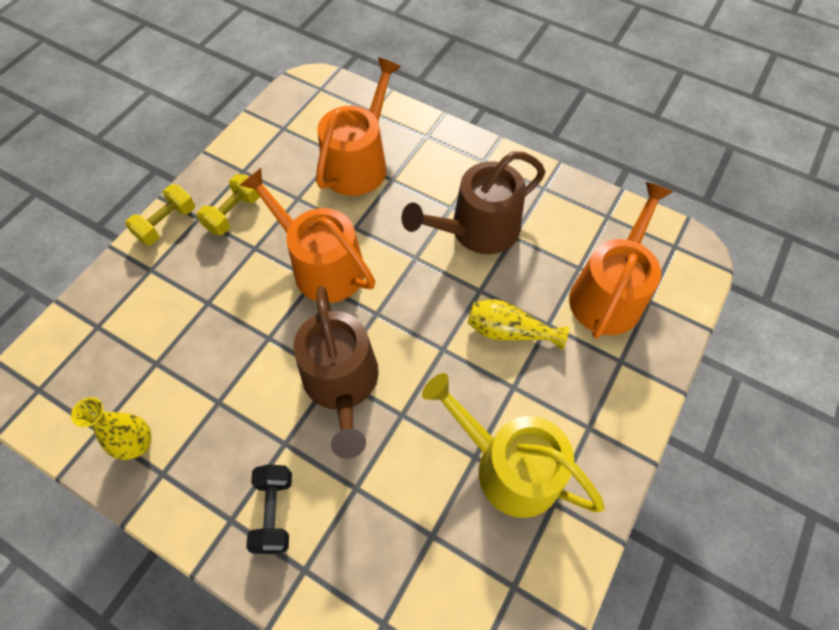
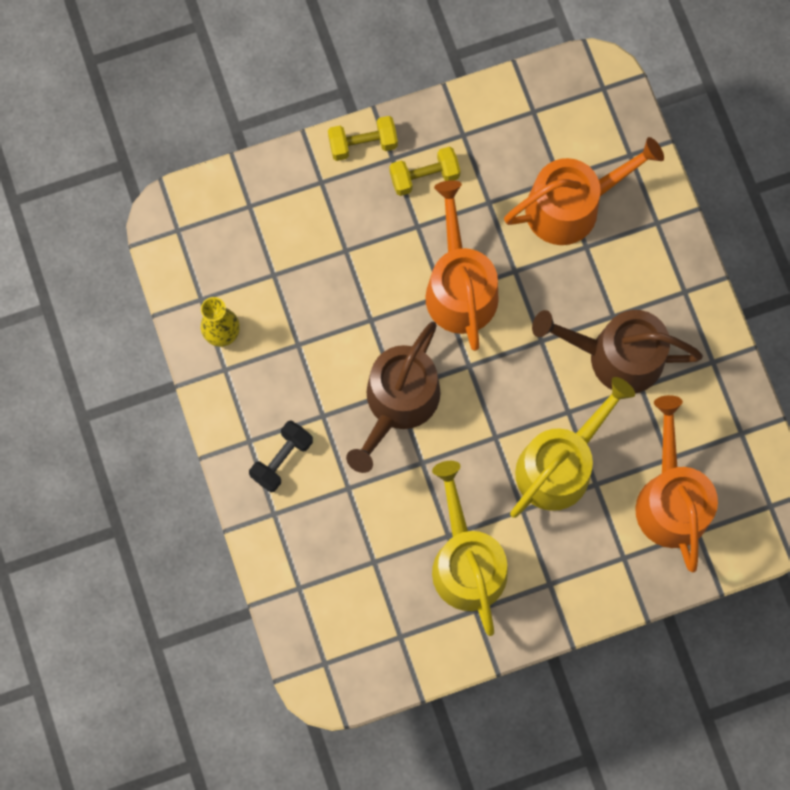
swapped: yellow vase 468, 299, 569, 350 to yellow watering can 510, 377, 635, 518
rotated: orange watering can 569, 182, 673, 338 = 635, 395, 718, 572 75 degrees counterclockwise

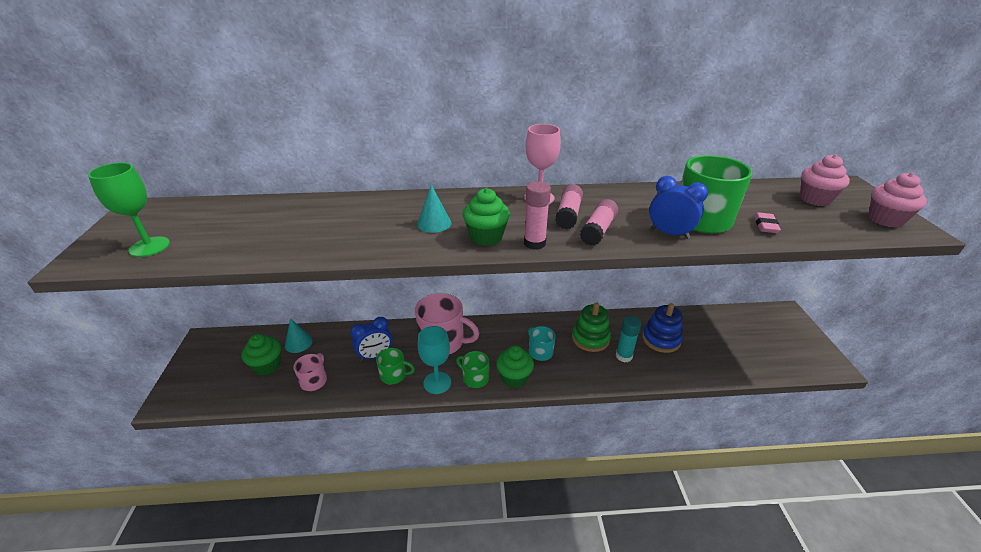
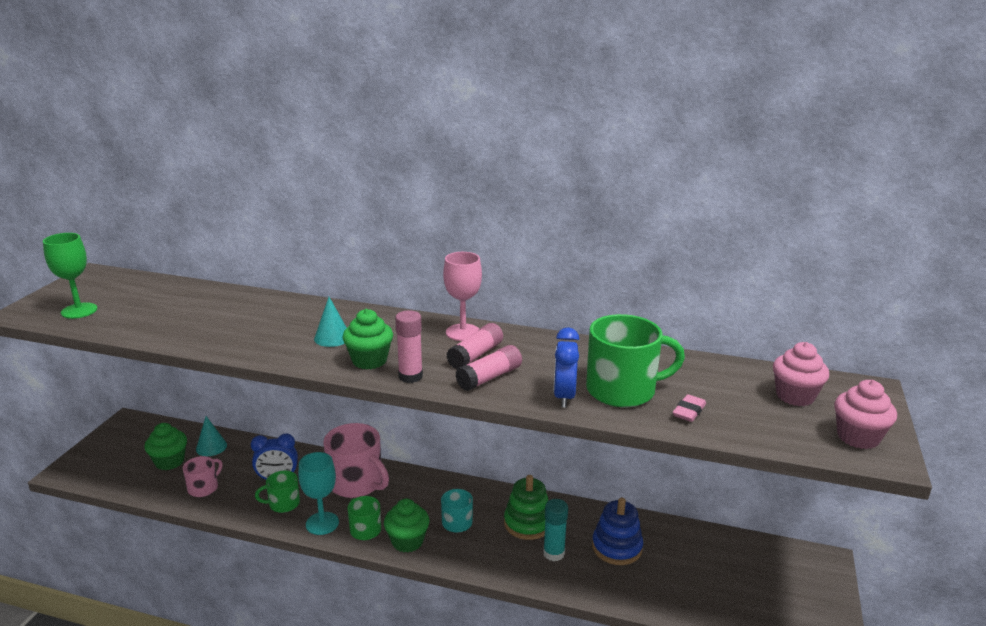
rotated: green mug 376, 348, 415, 385 = 255, 470, 300, 513 135 degrees clockwise; blue clock 649, 176, 708, 239 = 553, 327, 579, 408 135 degrees counterclockwise

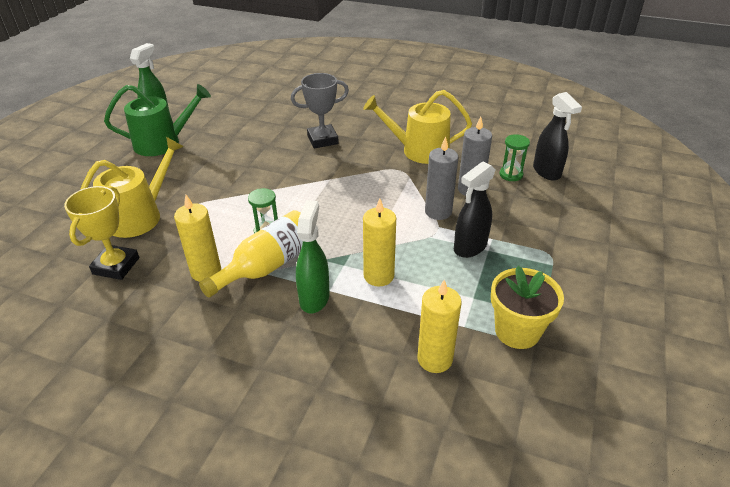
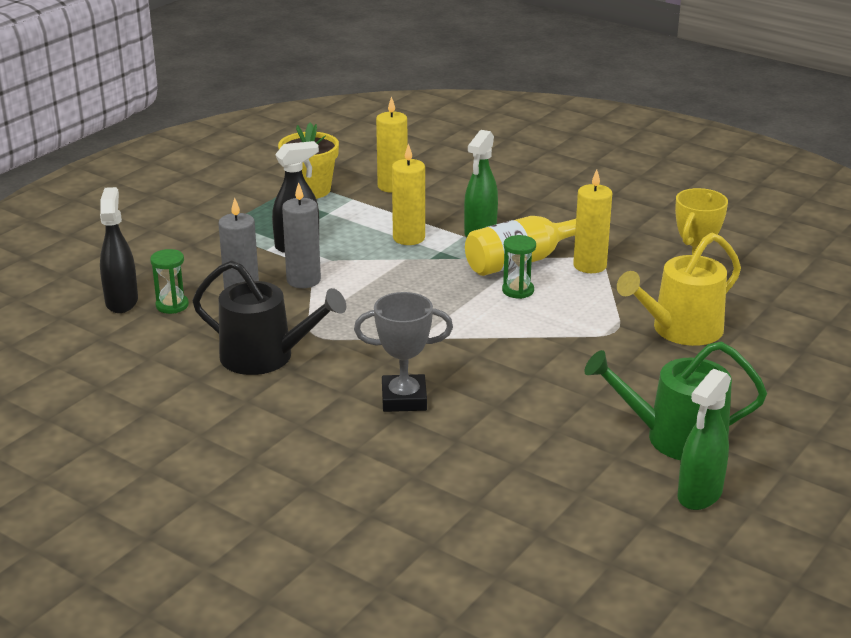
repainted: yellow watering can 363, 90, 472, 164 to black watering can 192, 260, 346, 375

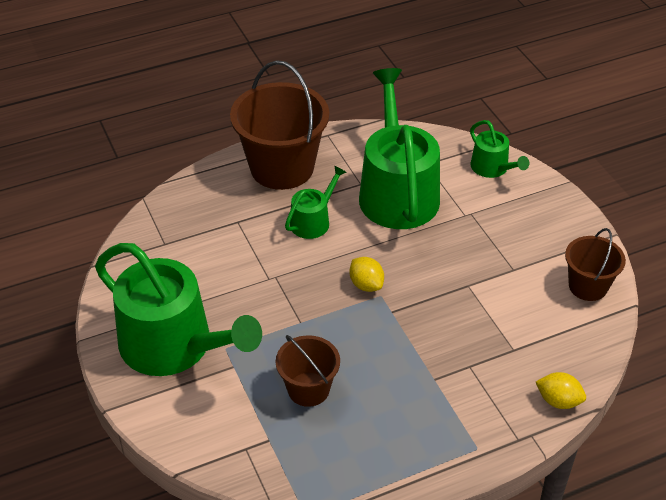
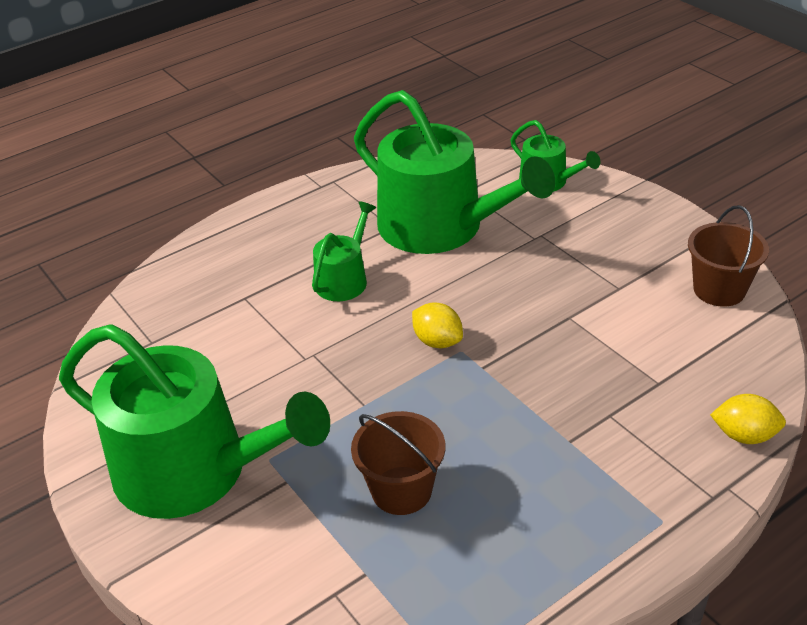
gone: brown bucket 230, 60, 329, 190
rotated: green watering can 359, 68, 440, 229 = 354, 90, 555, 254 150 degrees clockwise

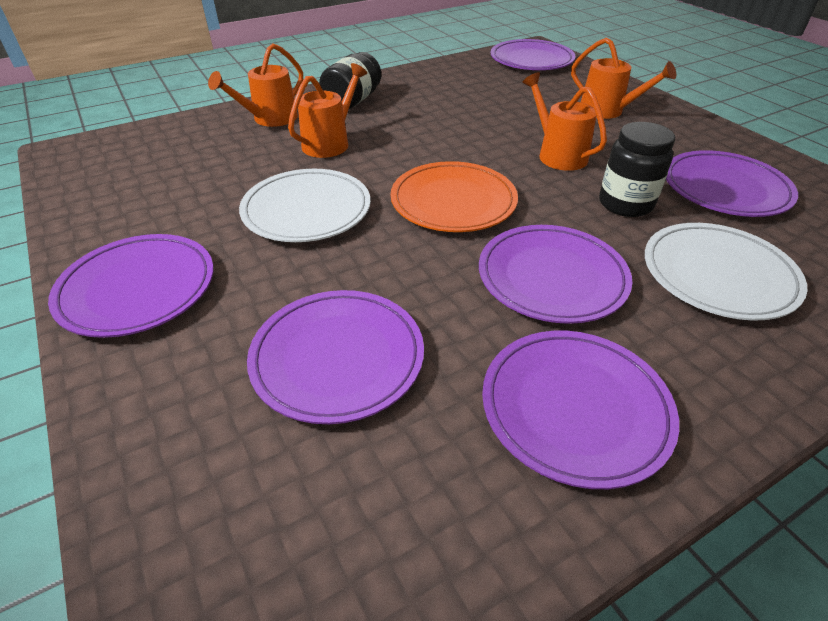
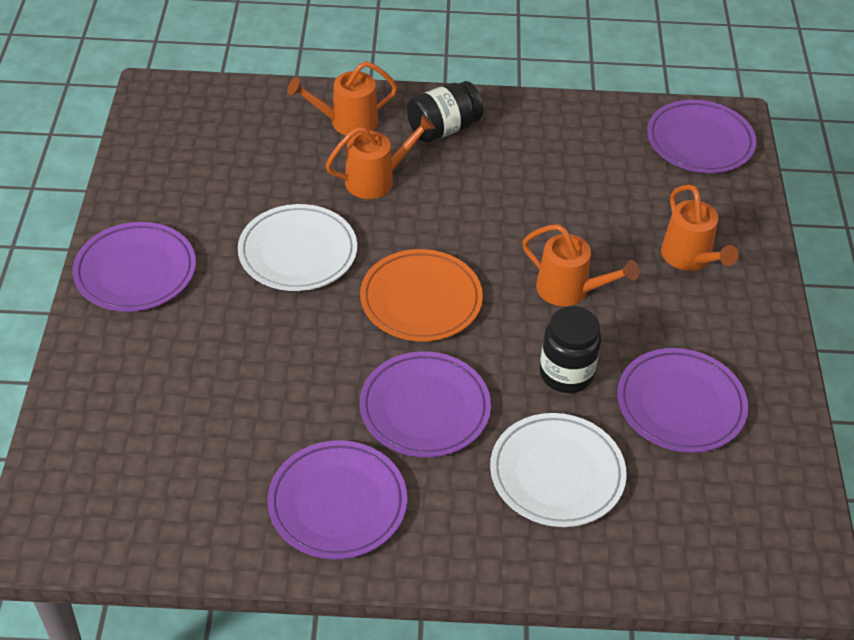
gone: purple plate 247, 290, 424, 424
rotated: orange watering can 522, 72, 607, 171 = 522, 224, 639, 306 120 degrees clockwise

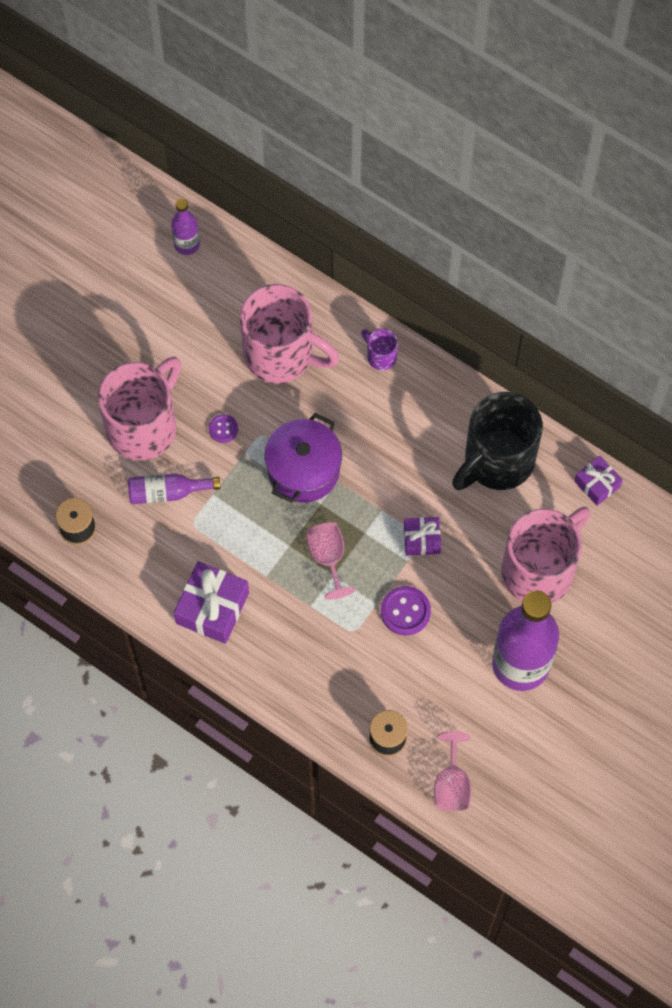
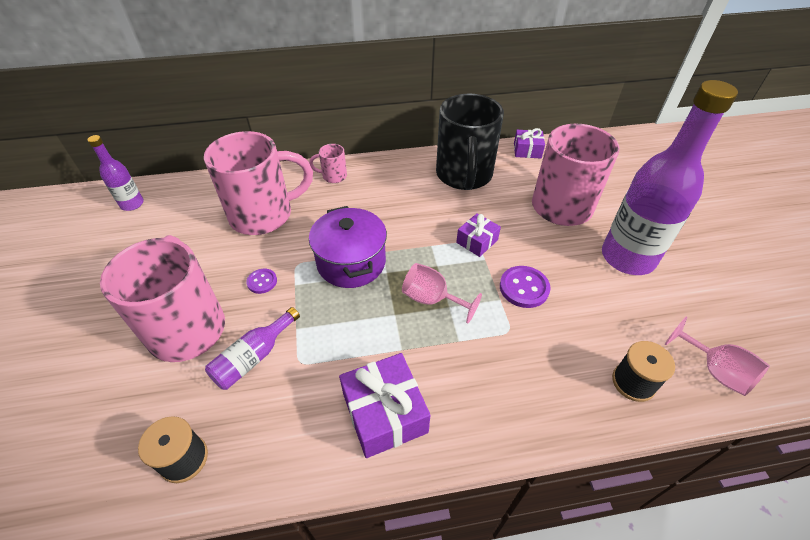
repainted: purple mug 361, 329, 398, 370 to pink mug 309, 144, 347, 183

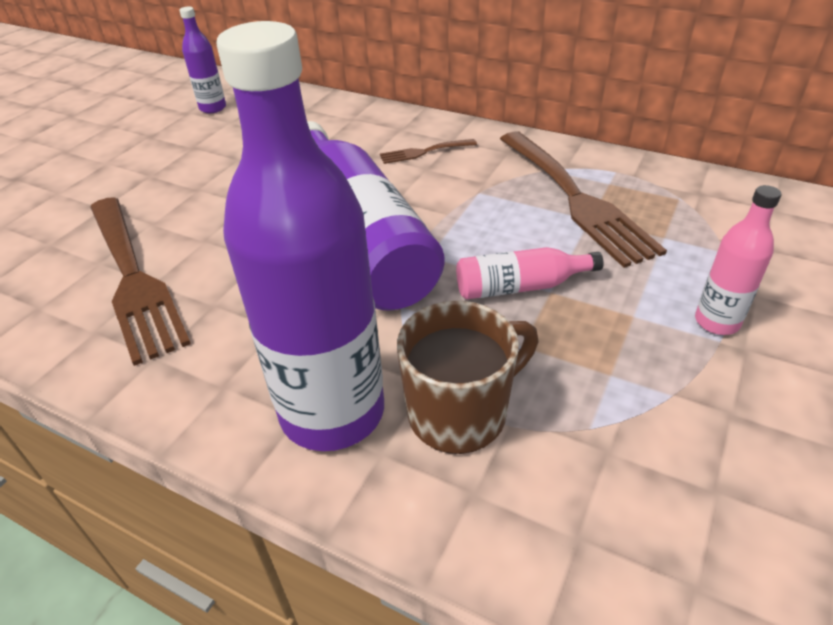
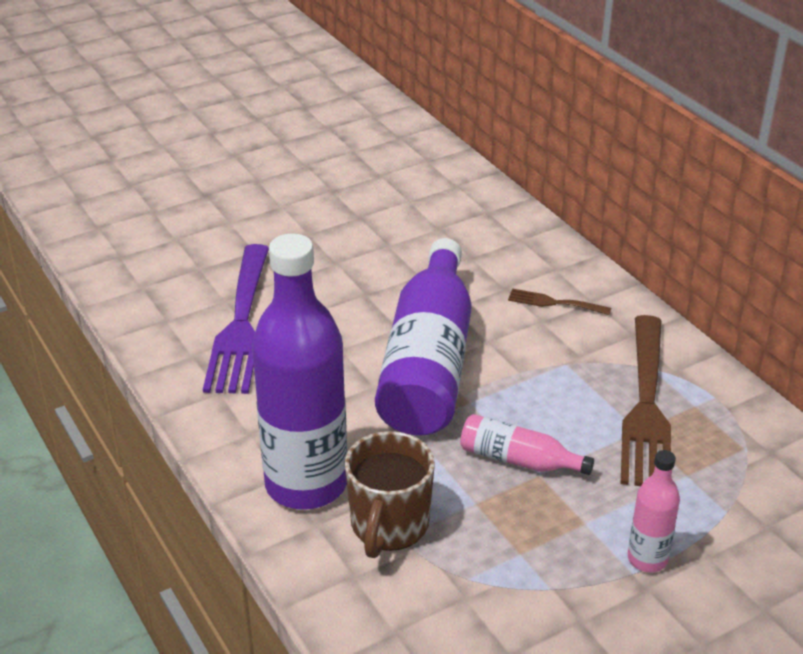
gone: purple bottle 179, 6, 226, 113
repainted: brown fork 90, 197, 191, 366 to purple fork 203, 244, 269, 394
rotated: brown mug 397, 301, 539, 454 = 345, 431, 435, 558 105 degrees clockwise

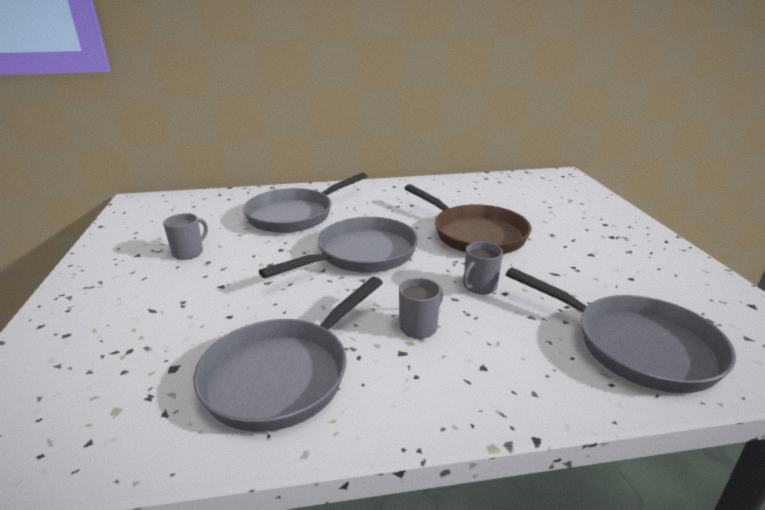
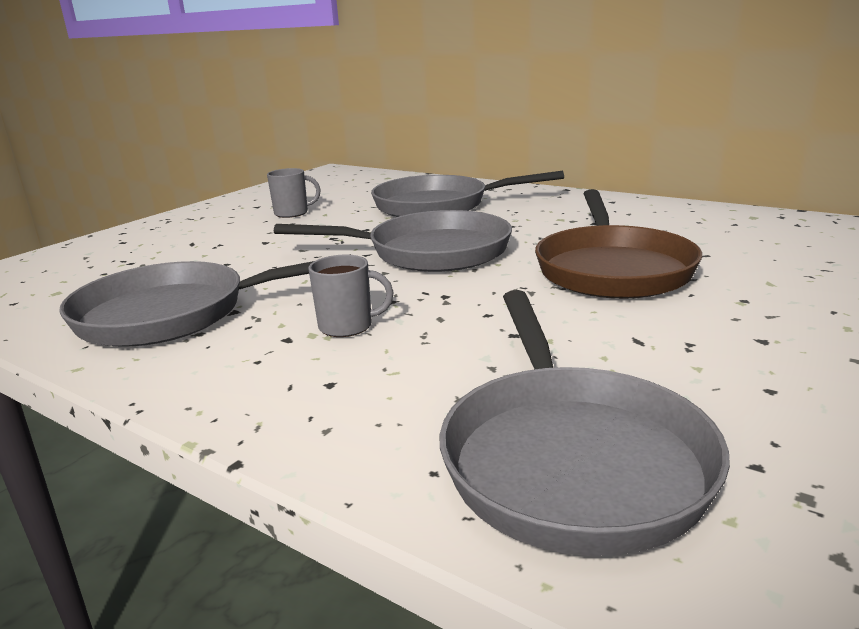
gone: grey mug 463, 242, 503, 294

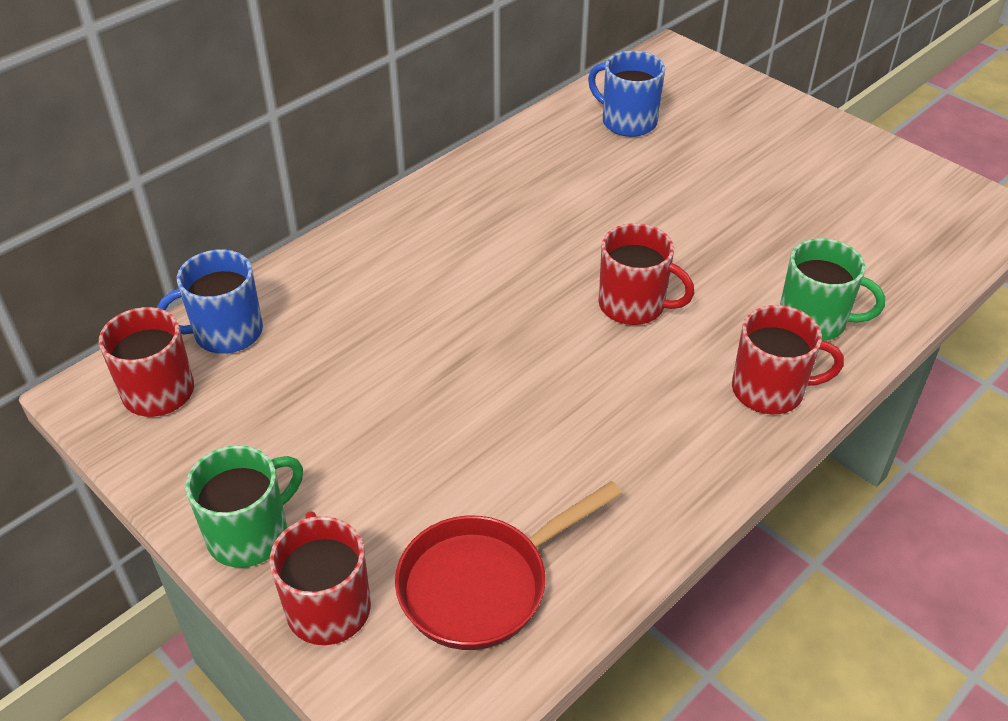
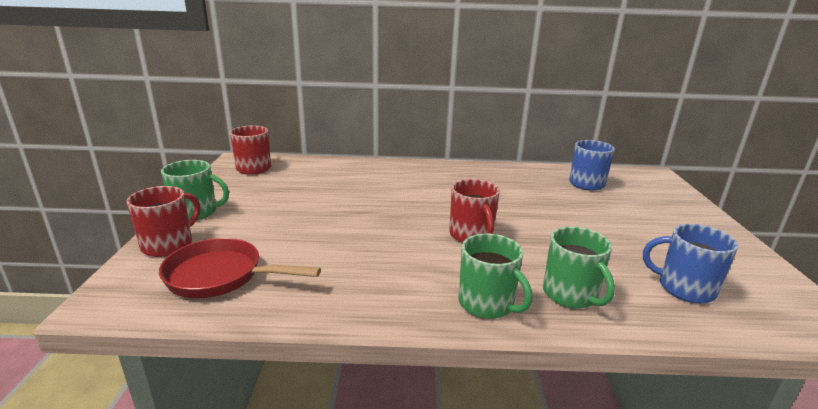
shifted: blue mug 157, 249, 263, 354 to 643, 224, 738, 303
repainted: red mug 732, 305, 844, 414 to green mug 459, 233, 532, 319

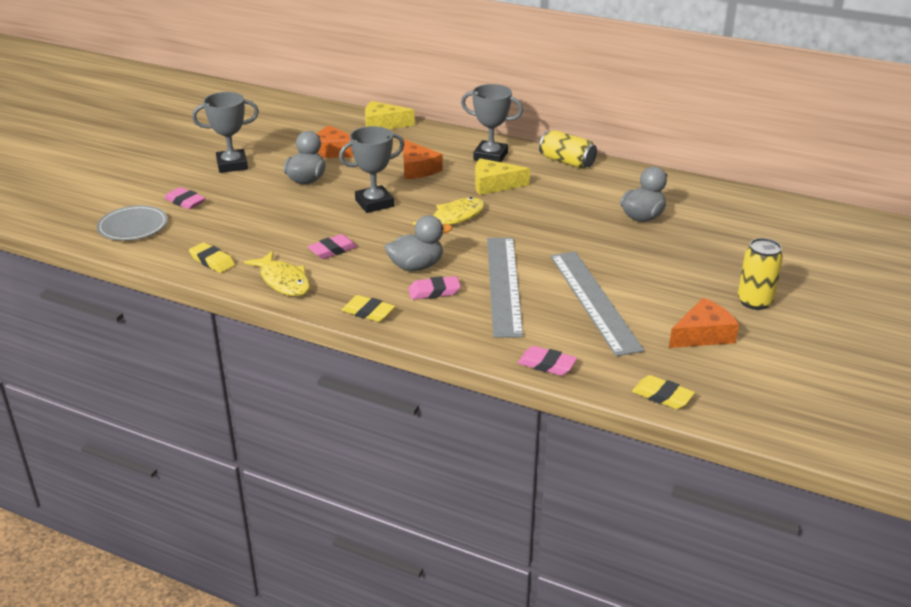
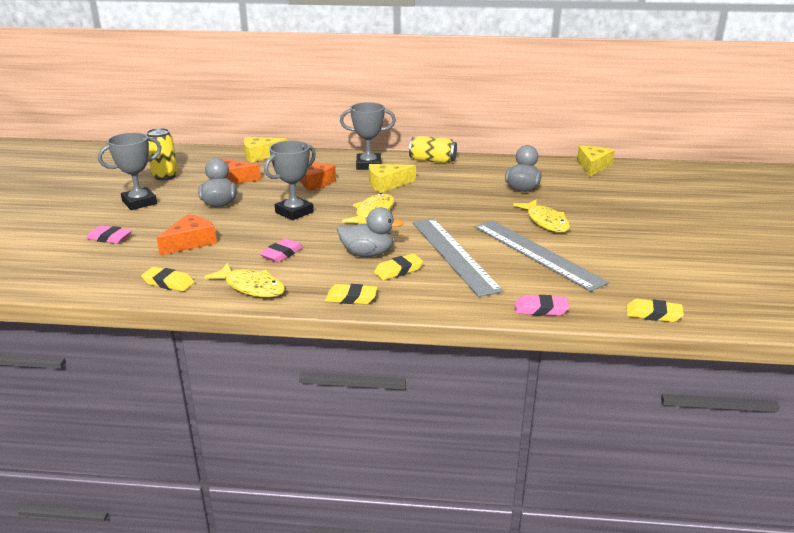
gone: grey plate 97, 205, 168, 241
new: yellow fish 513, 199, 570, 232; yellow cheese 577, 146, 615, 177
shifted: yellow can 738, 238, 783, 310 to 146, 128, 178, 180; orange cheese 669, 298, 739, 348 to 157, 214, 217, 255
repainted: pink eraser 408, 276, 461, 300 to yellow eraser 374, 254, 423, 280
rotated: grey duck 385, 215, 452, 271 = 337, 207, 404, 257 45 degrees clockwise

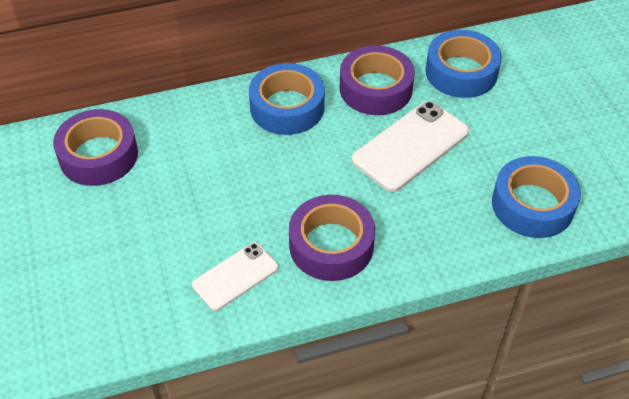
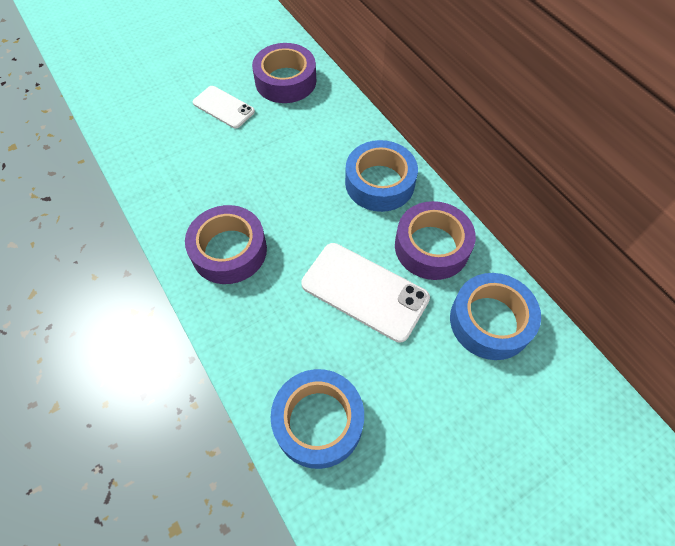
shifted: white phone 192, 242, 278, 311 to 193, 86, 255, 128

